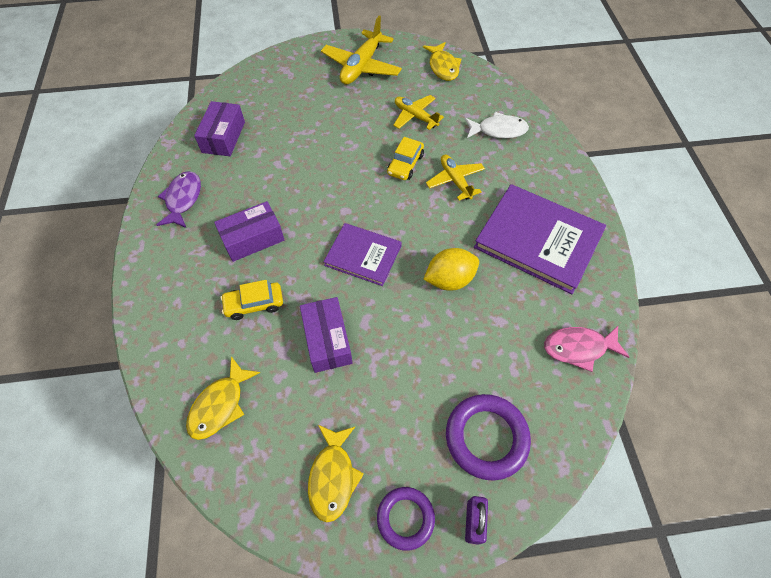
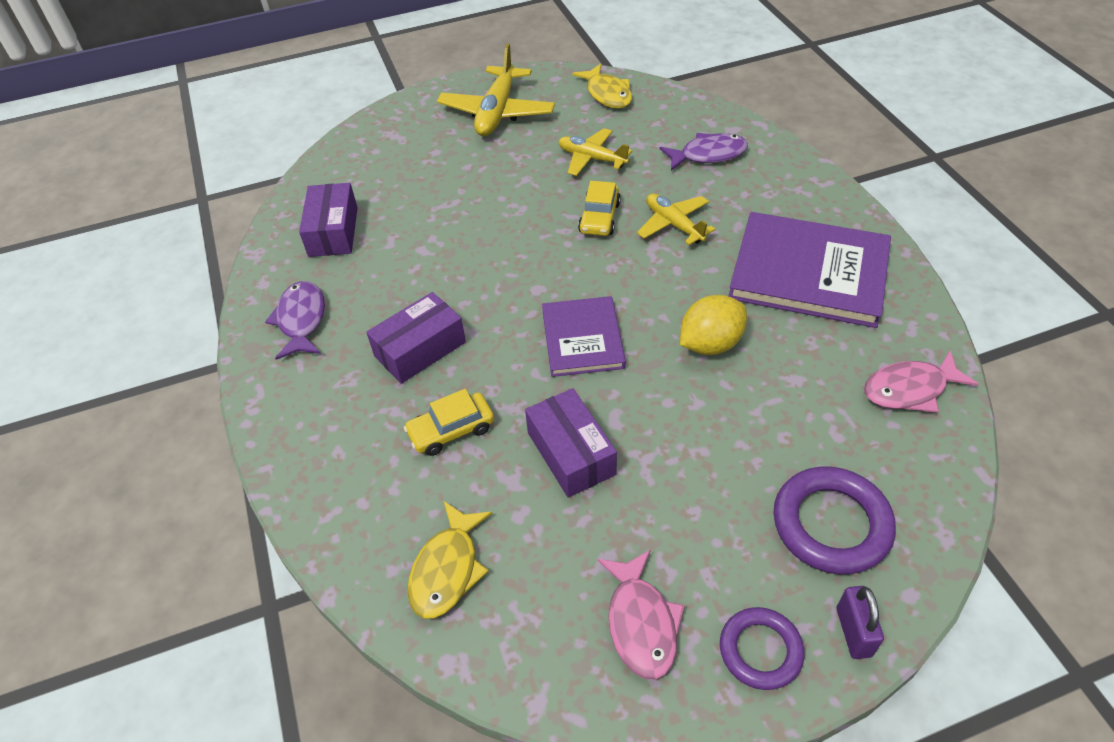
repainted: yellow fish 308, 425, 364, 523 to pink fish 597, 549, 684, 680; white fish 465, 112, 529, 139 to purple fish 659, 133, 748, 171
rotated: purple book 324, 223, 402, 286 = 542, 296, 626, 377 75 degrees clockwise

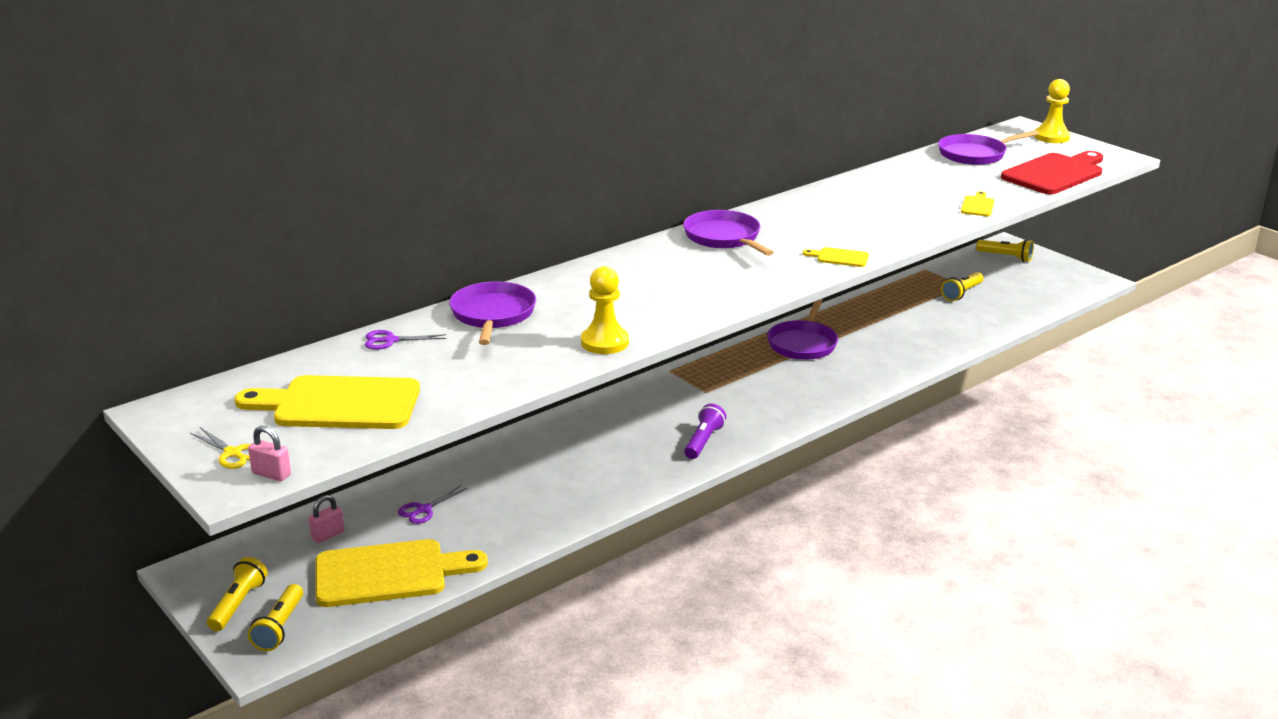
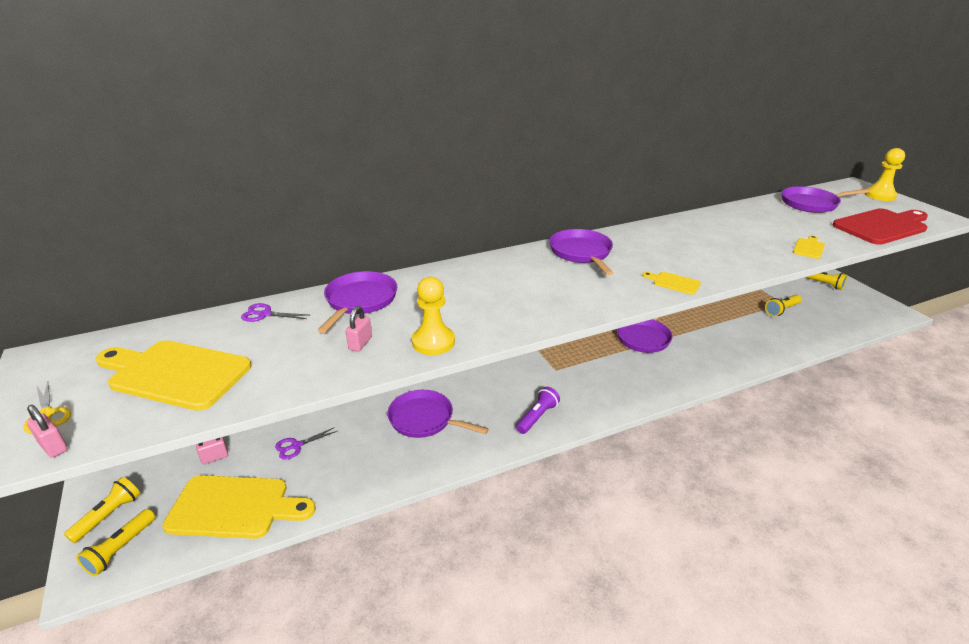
new: pink padlock 346, 306, 372, 352; purple pan 387, 390, 489, 438

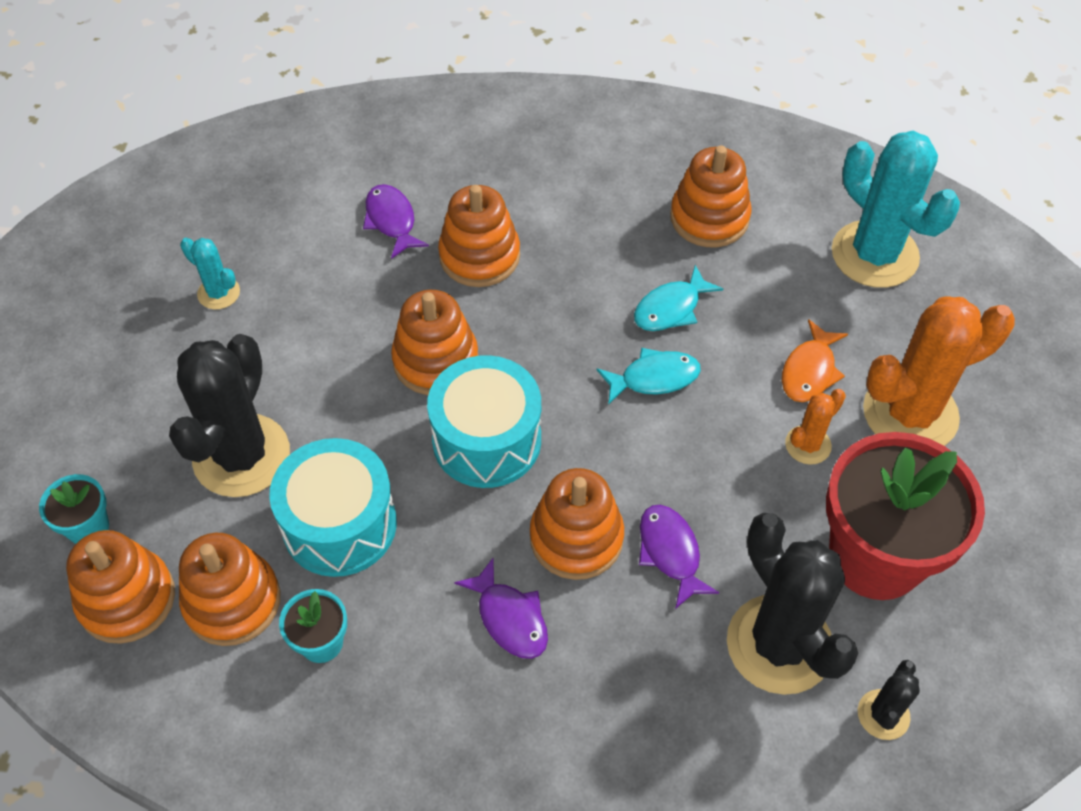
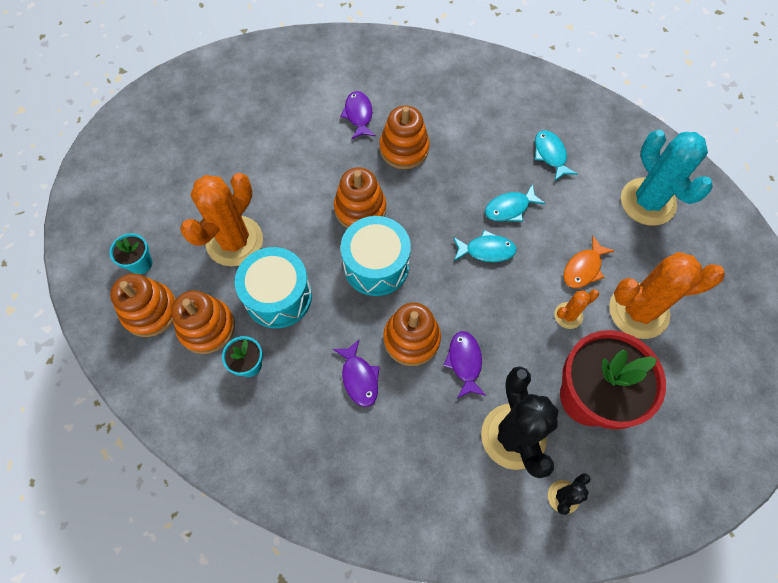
gone: turquoise cactus 180, 238, 240, 310
swapped: orange stacking toy 670, 146, 751, 247 to turquoise fish 535, 130, 577, 181
repainted: black cactus 169, 334, 290, 497 to orange cactus 180, 173, 263, 267

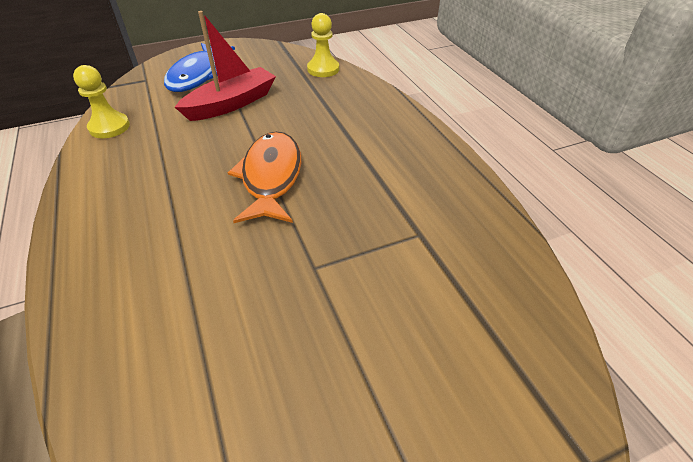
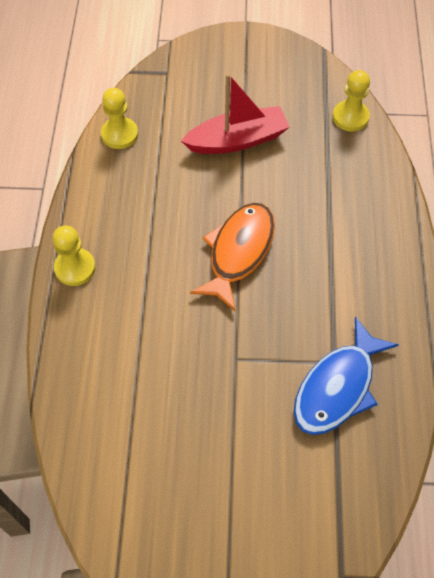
new: yellow pawn 53, 225, 96, 286
shifted: blue fish 164, 43, 235, 92 to 294, 317, 399, 435

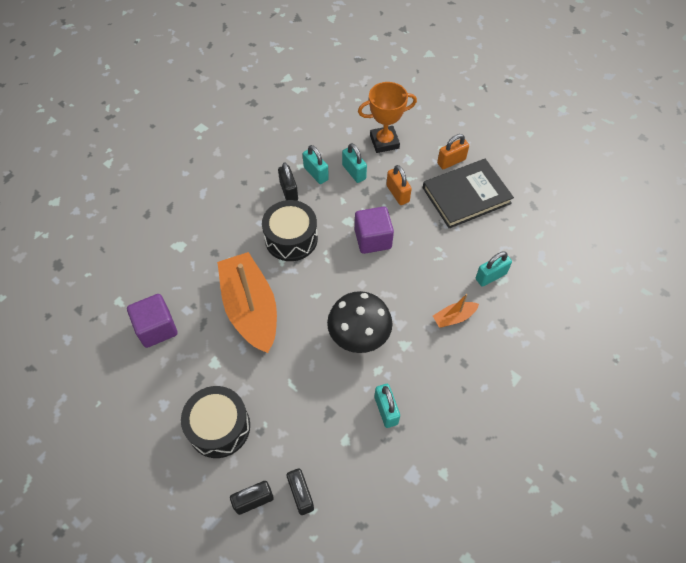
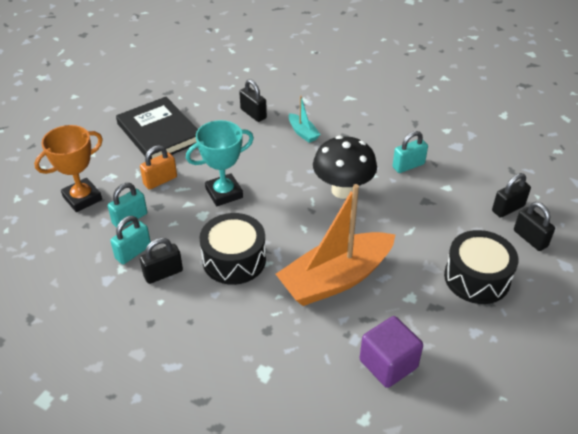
gone: orange padlock 437, 134, 469, 169
swapped: purple cube 355, 207, 394, 254 to turquoise trophy 186, 120, 254, 206
repainted: turquoise padlock 476, 251, 512, 287 to black padlock 239, 79, 267, 122; orange boat 433, 294, 479, 328 to turquoise boat 289, 96, 321, 143
rotated: orange trophy 358, 82, 417, 153 = 34, 125, 103, 212 75 degrees clockwise

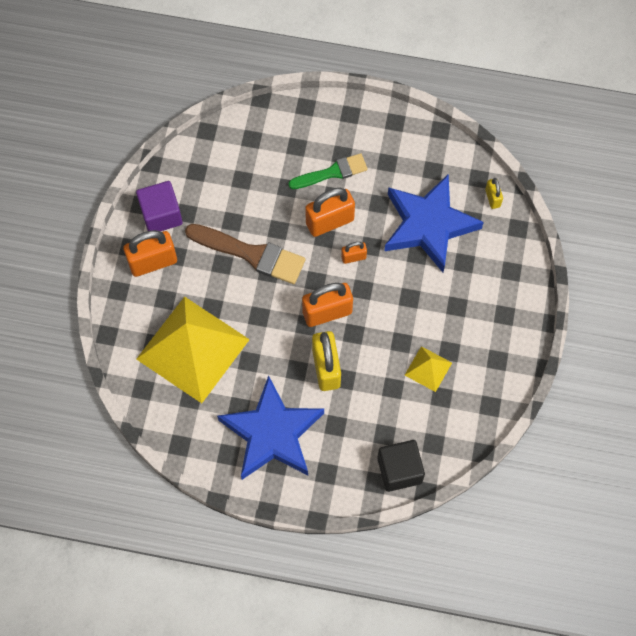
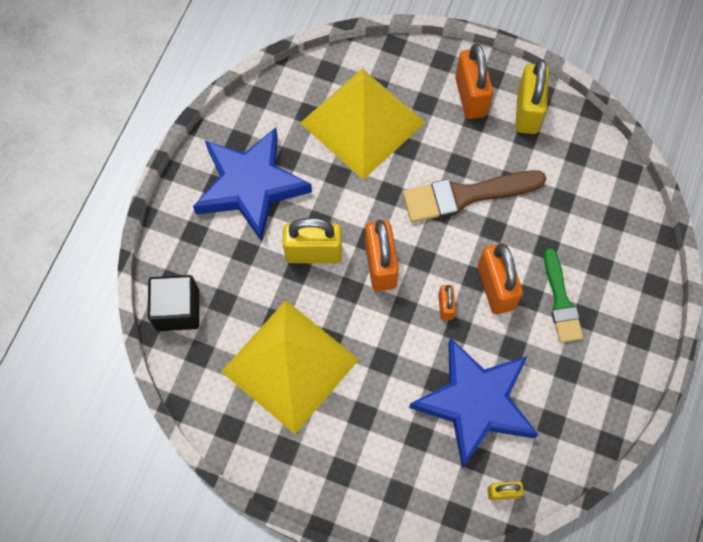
swapped: purple cube 136, 181, 183, 231 to yellow padlock 515, 59, 549, 134
rotated: brown brush 185, 224, 305, 284 = 403, 170, 546, 223 45 degrees clockwise
scaled: yellow pyramid 405, 346, 452, 392 = 221, 300, 359, 434 x2.31

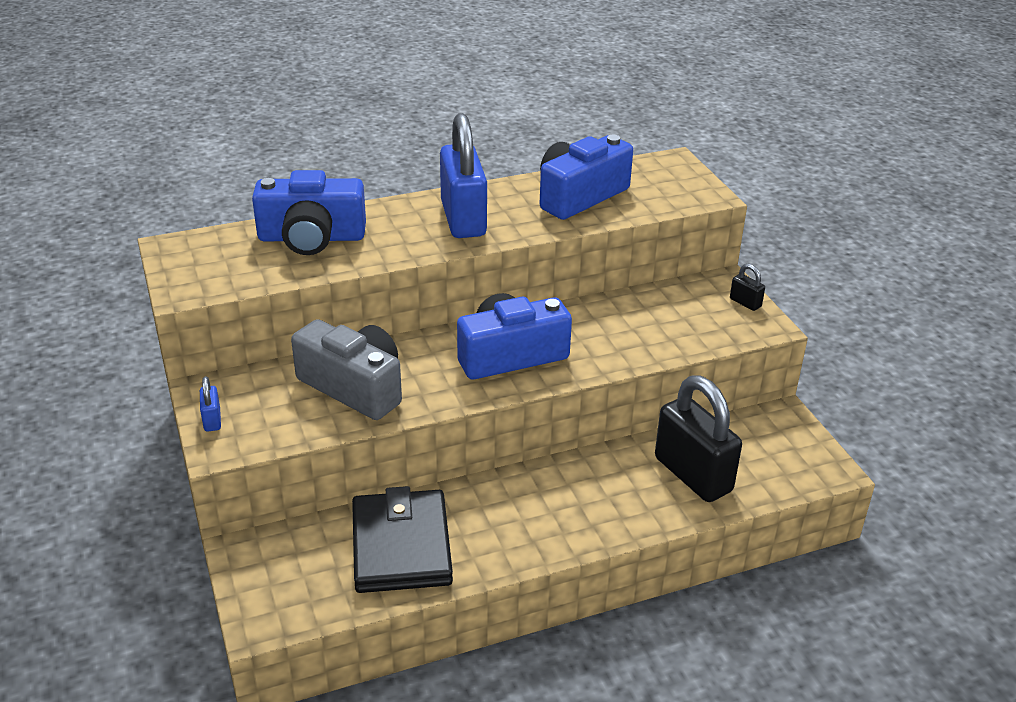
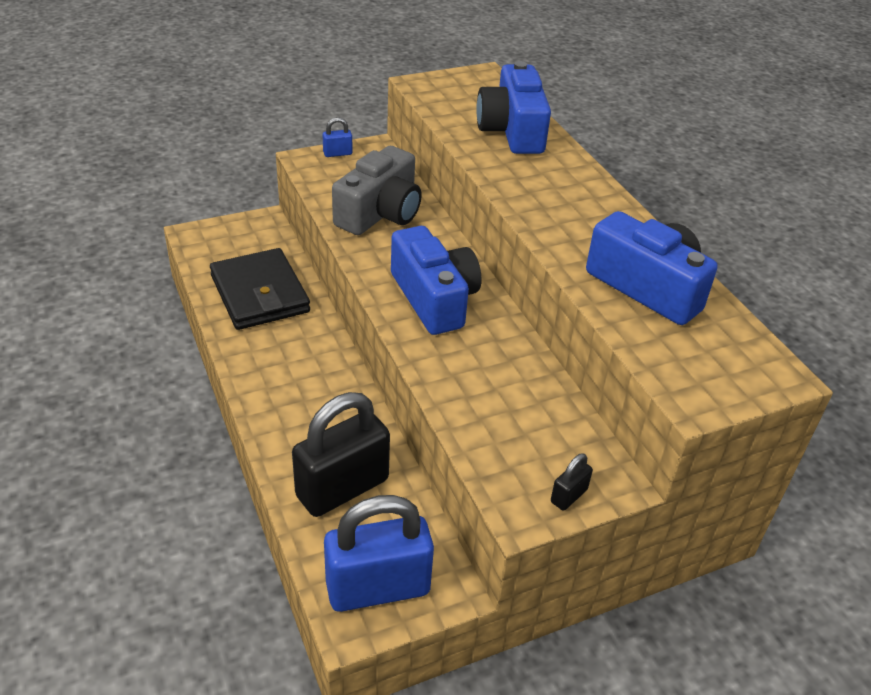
shifted: blue padlock 440, 113, 487, 238 to 324, 495, 434, 612
rotated: black wallet 352, 486, 453, 593 = 210, 248, 310, 330 75 degrees clockwise

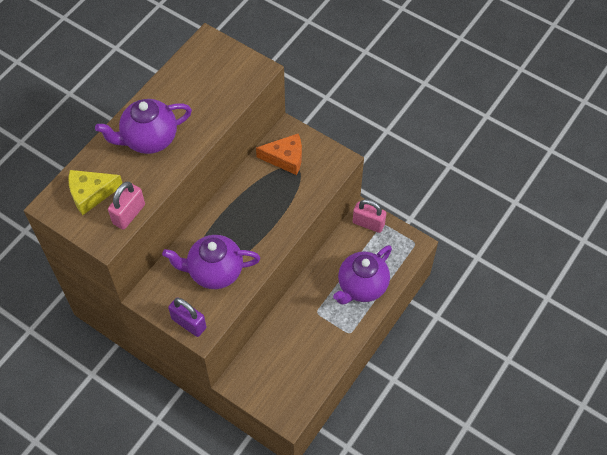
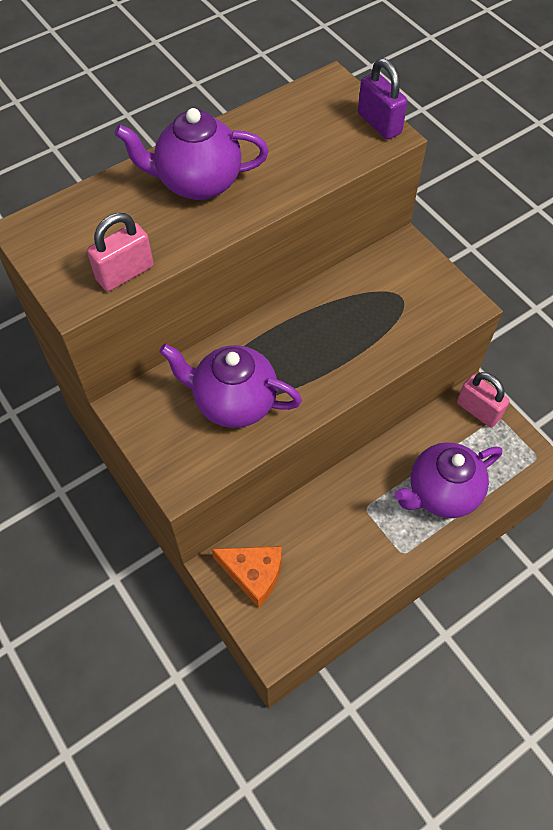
gone: yellow cheese 69, 170, 122, 215
shifted: orange cheese 256, 134, 302, 175 to 212, 546, 282, 608; purple padlock 168, 297, 206, 337 to 358, 58, 408, 140

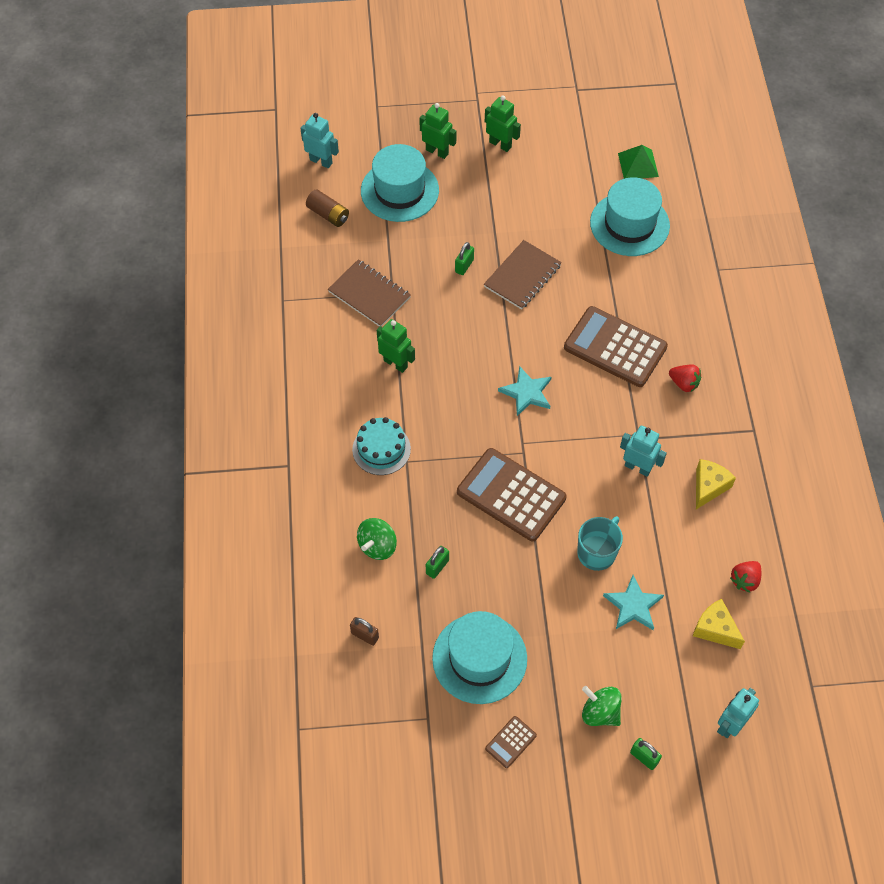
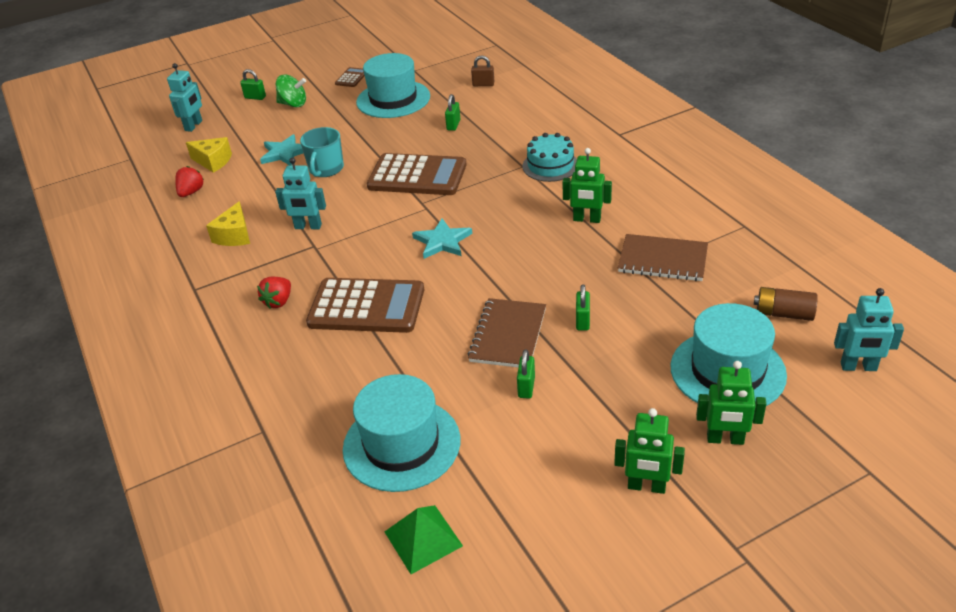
gone: green spinning top 357, 518, 397, 560
new: green padlock 517, 349, 535, 398
rotated: red strawberry 669, 365, 701, 392 = 257, 277, 291, 309 75 degrees counterclockwise

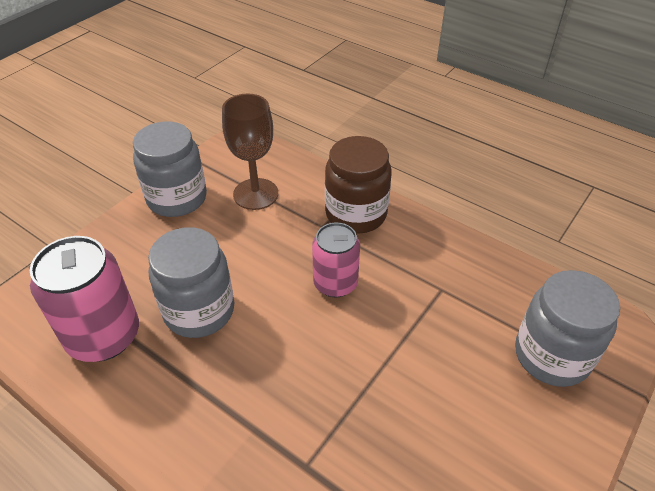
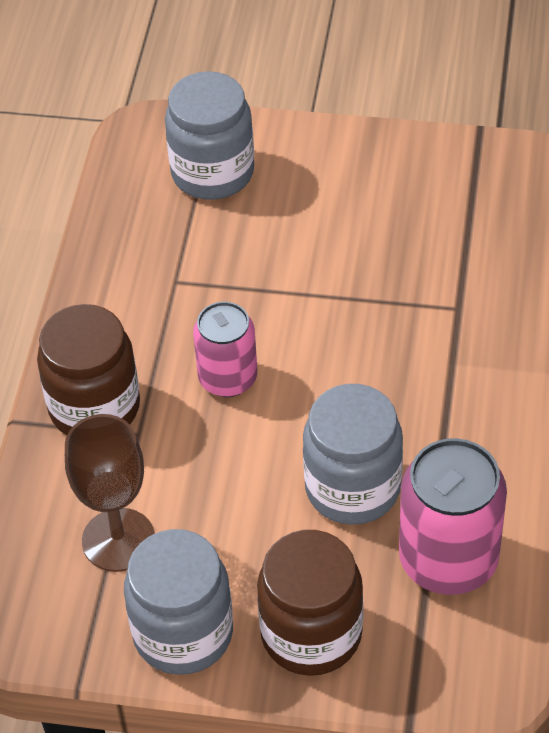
new: brown jar 257, 530, 363, 676

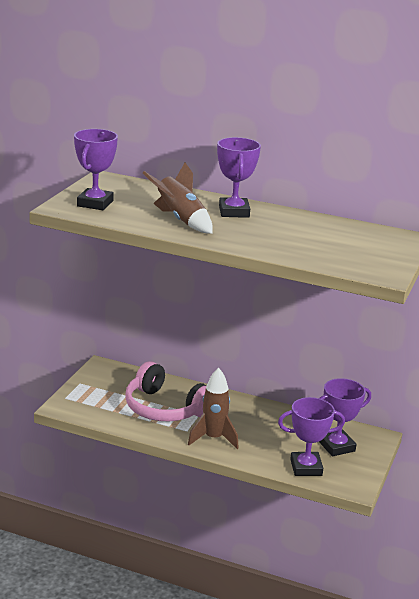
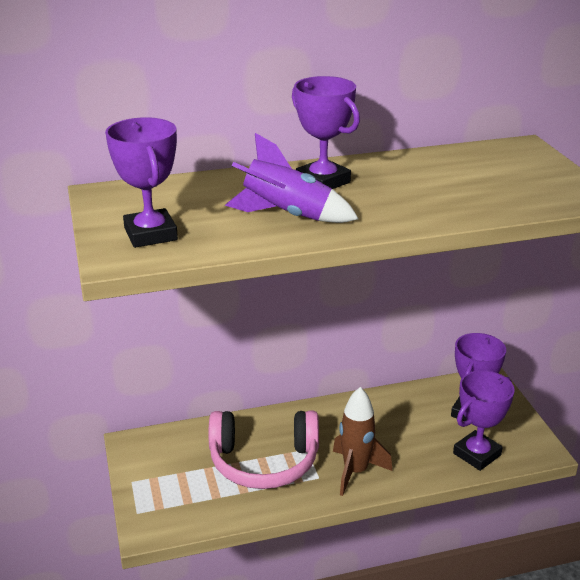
repainted: brown rocket 143, 163, 213, 234 to purple rocket 225, 133, 359, 223

